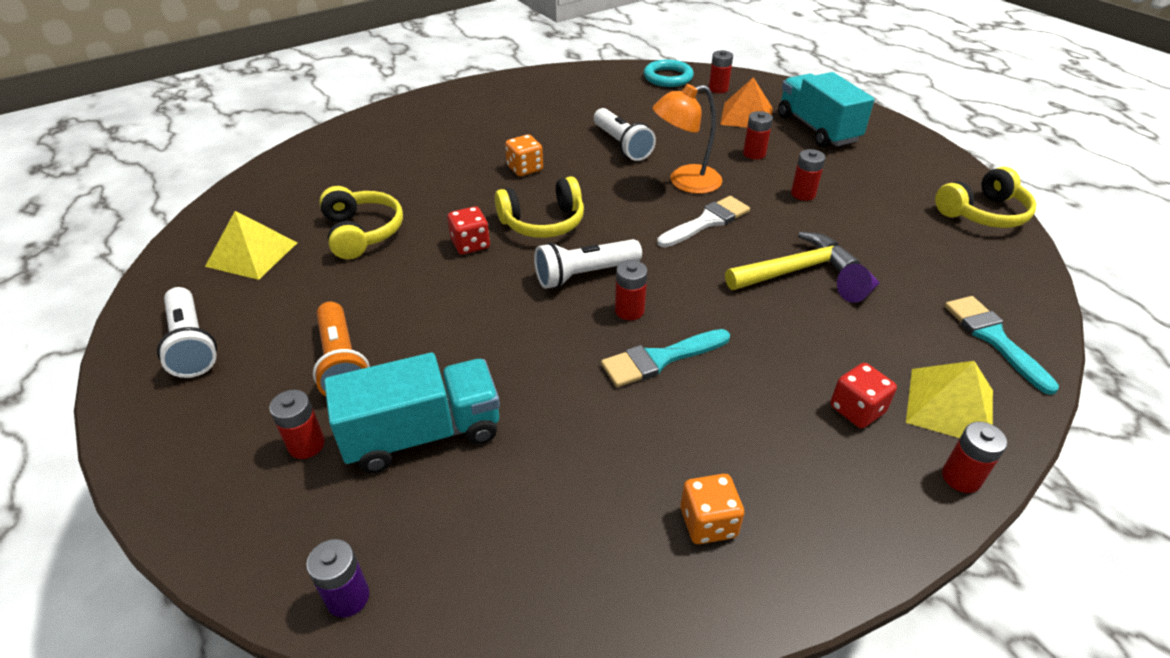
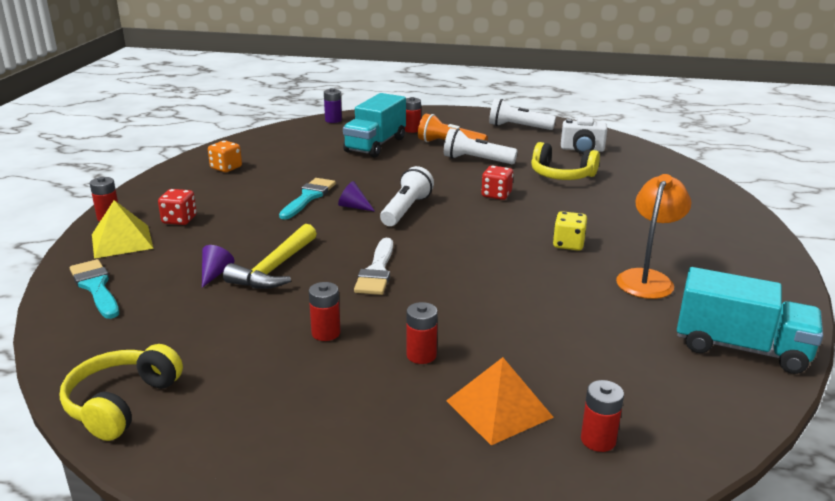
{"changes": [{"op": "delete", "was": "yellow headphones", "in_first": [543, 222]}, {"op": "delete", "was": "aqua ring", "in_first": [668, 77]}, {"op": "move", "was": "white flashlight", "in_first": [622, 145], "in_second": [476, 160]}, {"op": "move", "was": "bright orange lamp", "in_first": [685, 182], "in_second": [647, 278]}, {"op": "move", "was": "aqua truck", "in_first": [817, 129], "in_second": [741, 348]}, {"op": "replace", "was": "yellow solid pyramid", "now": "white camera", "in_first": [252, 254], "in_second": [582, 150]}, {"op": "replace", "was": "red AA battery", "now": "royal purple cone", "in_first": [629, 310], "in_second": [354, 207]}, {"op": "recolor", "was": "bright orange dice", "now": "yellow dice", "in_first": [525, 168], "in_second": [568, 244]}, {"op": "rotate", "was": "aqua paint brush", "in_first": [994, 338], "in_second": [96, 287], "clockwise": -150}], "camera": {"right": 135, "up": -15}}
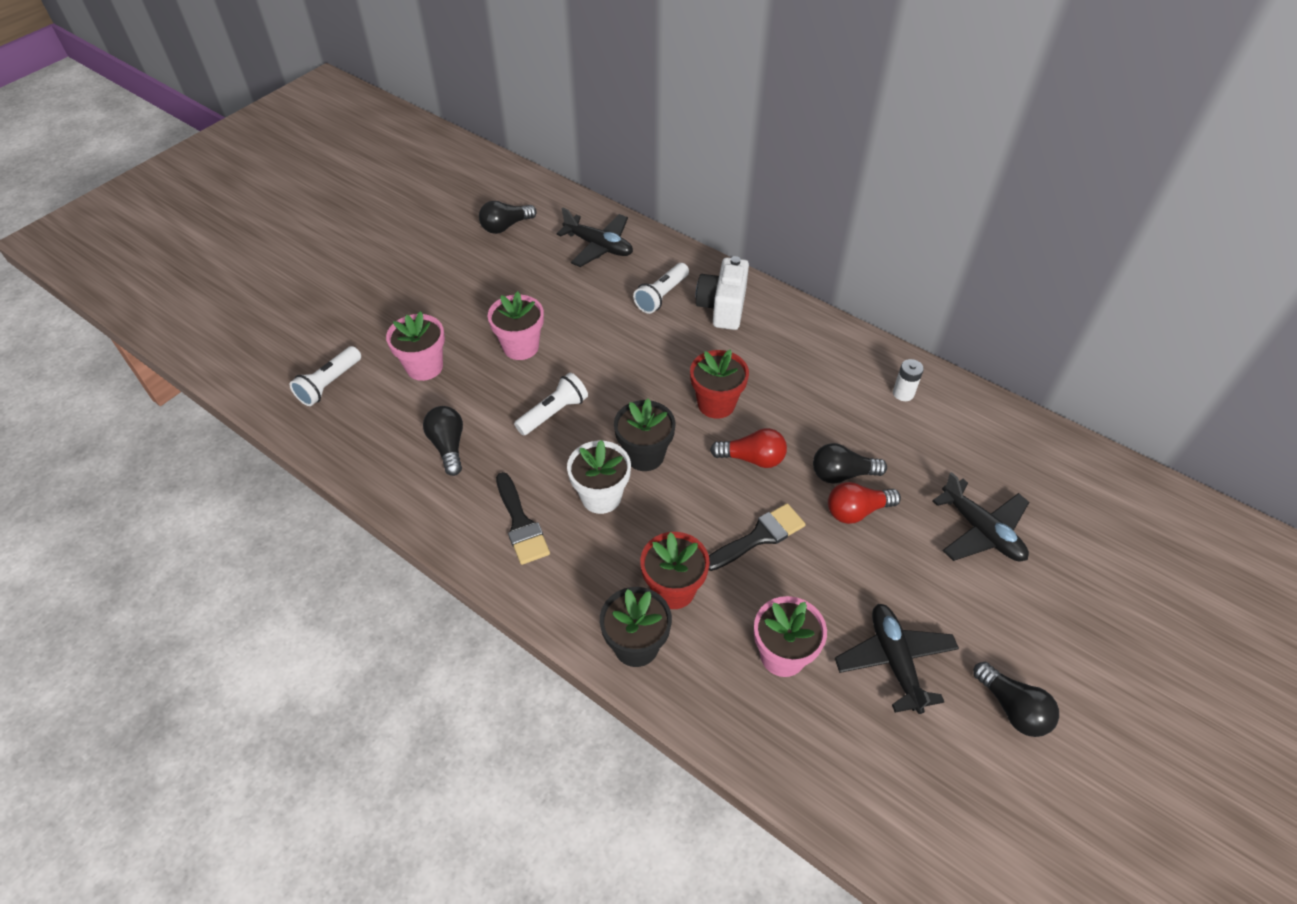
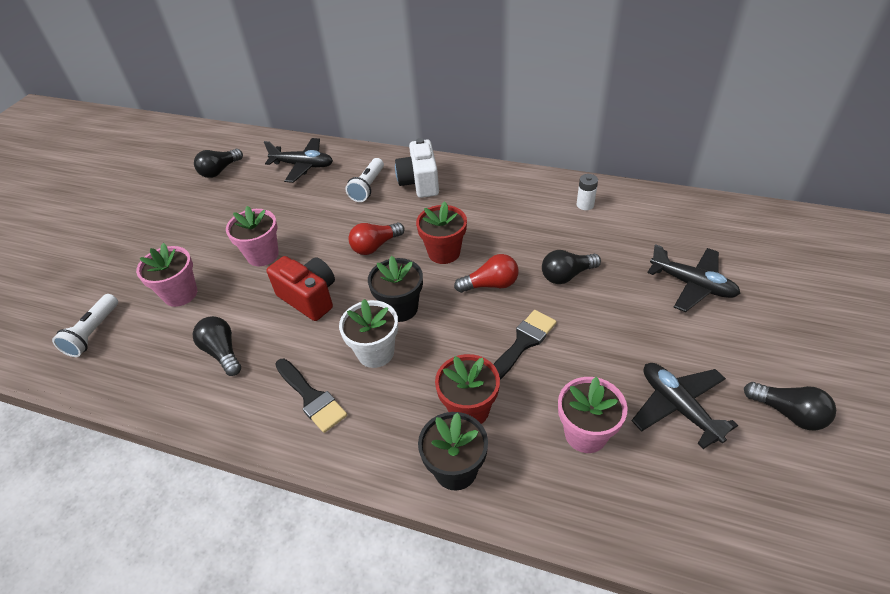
{"changes": [{"op": "move", "was": "red bulb", "in_first": [857, 511], "in_second": [375, 246]}, {"op": "replace", "was": "white flashlight", "now": "red camera", "in_first": [554, 413], "in_second": [309, 298]}], "camera": {"right": -15, "up": -5}}
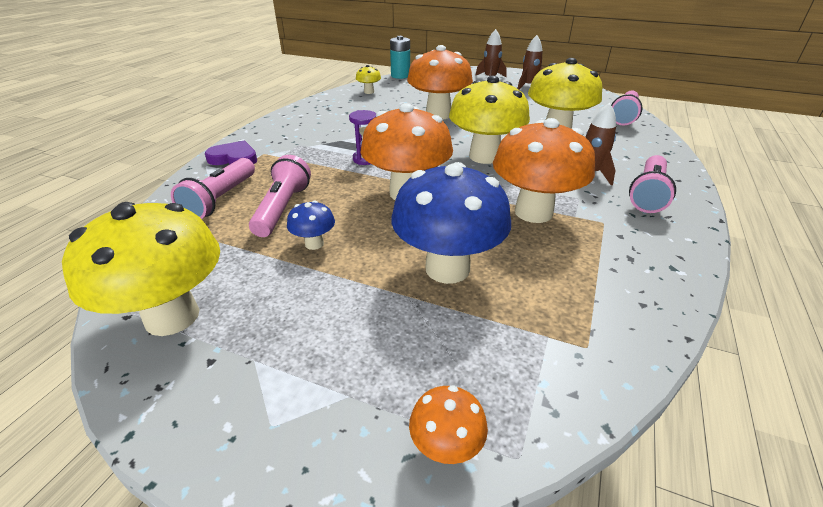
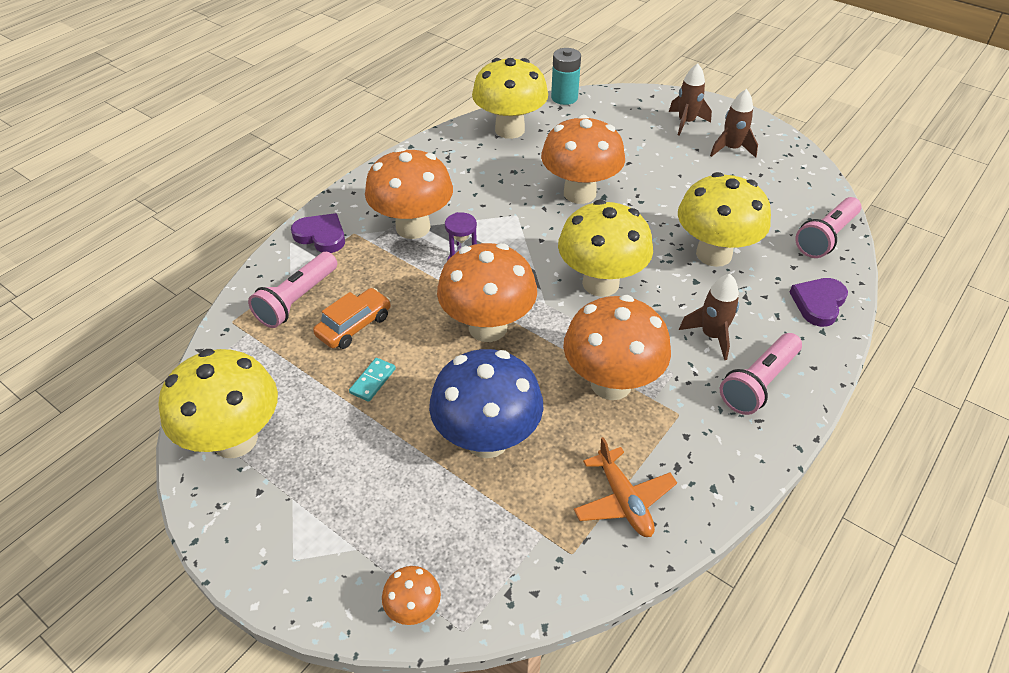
{"changes": [{"op": "insert", "now": "bright orange fungus", "in_second": [413, 227]}, {"op": "insert", "now": "bright orange aeroplane", "in_second": [623, 500]}, {"op": "insert", "now": "royal purple heart", "in_second": [818, 303]}, {"op": "replace", "was": "rose-pink flashlight", "now": "bright orange automobile", "in_first": [282, 209], "in_second": [354, 326]}, {"op": "replace", "was": "blue fungus", "now": "aqua domino", "in_first": [314, 244], "in_second": [372, 381]}, {"op": "resize", "was": "yellow fungus", "in_first": [369, 92], "in_second": [509, 130], "ratio": 2.22}], "camera": {"right": 15, "up": 10}}
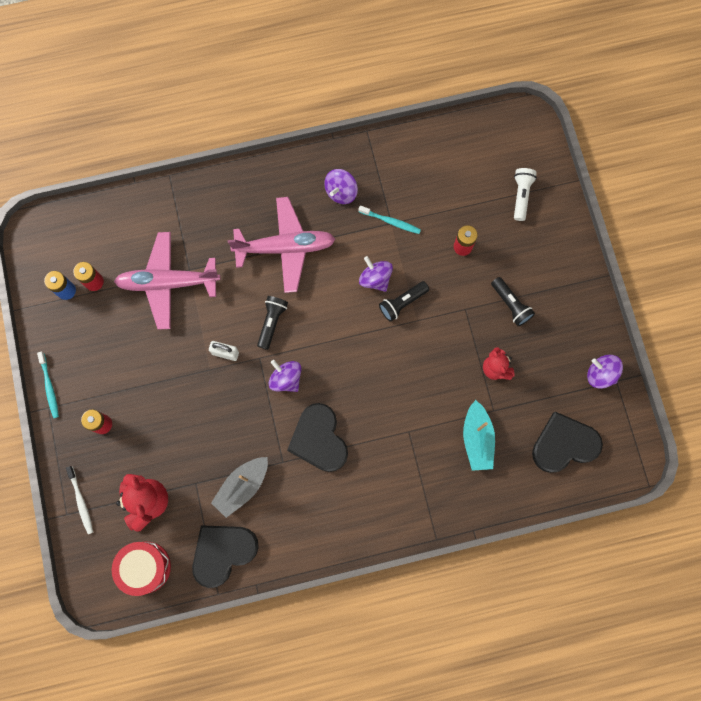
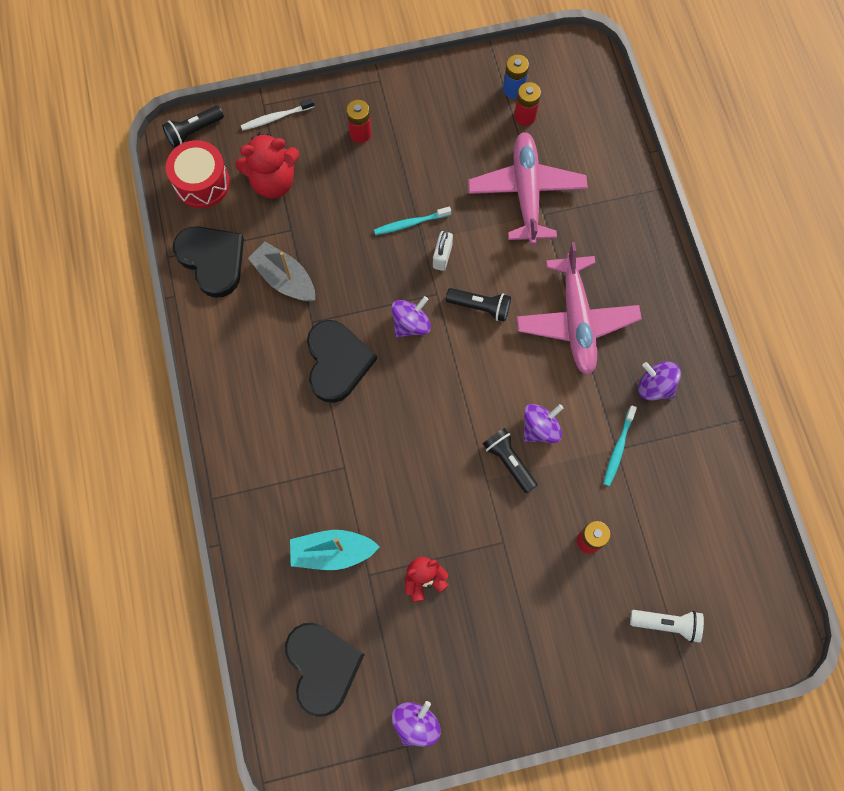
{"changes": [{"op": "move", "was": "aqua toothbrush", "in_first": [49, 386], "in_second": [411, 223]}, {"op": "move", "was": "ebony flashlight", "in_first": [510, 304], "in_second": [194, 131]}, {"op": "rotate", "was": "ebony heart", "in_first": [319, 439], "in_second": [337, 362], "clockwise": 105}], "camera": {"right": 90, "up": -5}}
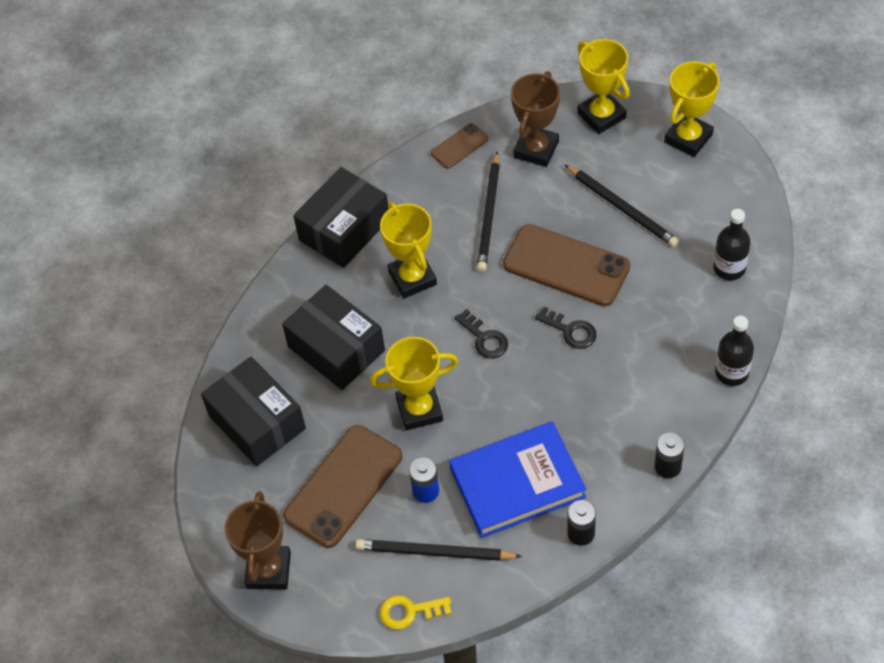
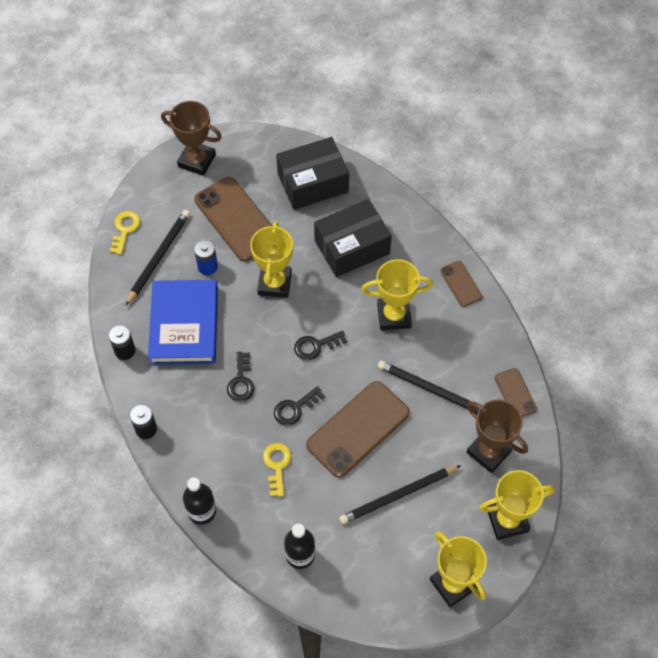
{"changes": [{"op": "insert", "now": "ebony door key", "in_second": [241, 381]}, {"op": "insert", "now": "yellow door key", "in_second": [277, 465]}, {"op": "replace", "was": "ebony package", "now": "dark brown phone", "in_first": [344, 229], "in_second": [461, 284]}], "camera": {"right": 105, "up": 5}}
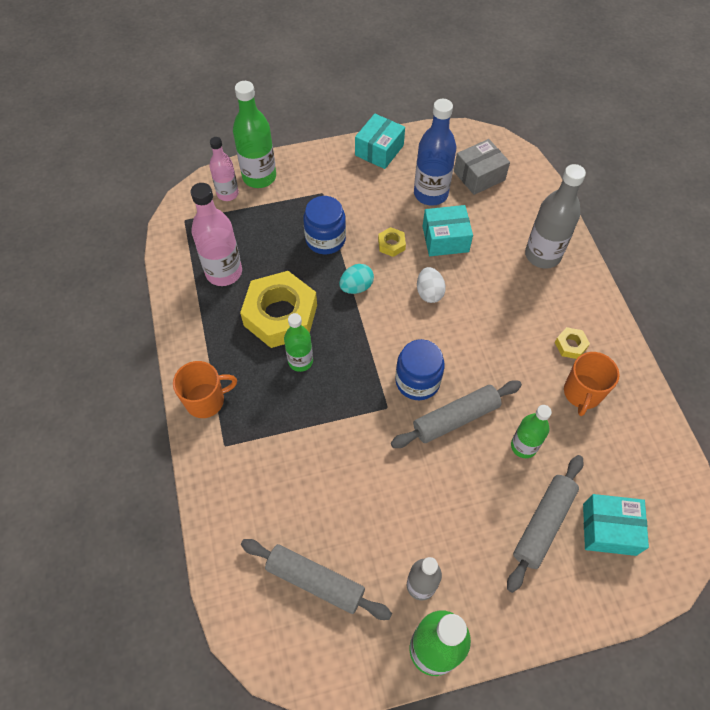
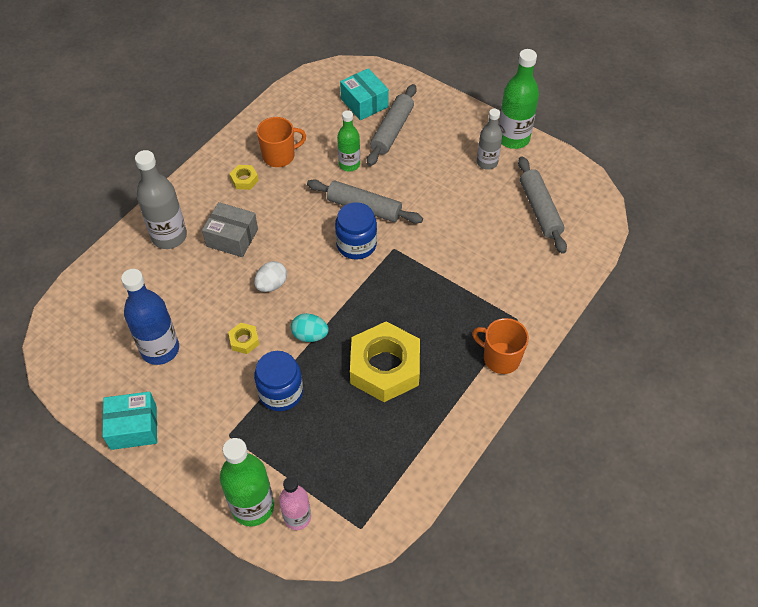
{"changes": [{"op": "delete", "was": "rose-pink drink bottle", "in_first": [224, 272]}, {"op": "delete", "was": "emerald drink bottle", "in_first": [300, 361]}, {"op": "delete", "was": "aqua package", "in_first": [445, 239]}, {"op": "move", "was": "grey package", "in_first": [479, 176], "in_second": [232, 238]}, {"op": "rotate", "was": "grey pastry roller", "in_first": [543, 524], "in_second": [392, 130], "clockwise": -60}], "camera": {"right": -130, "up": -5}}
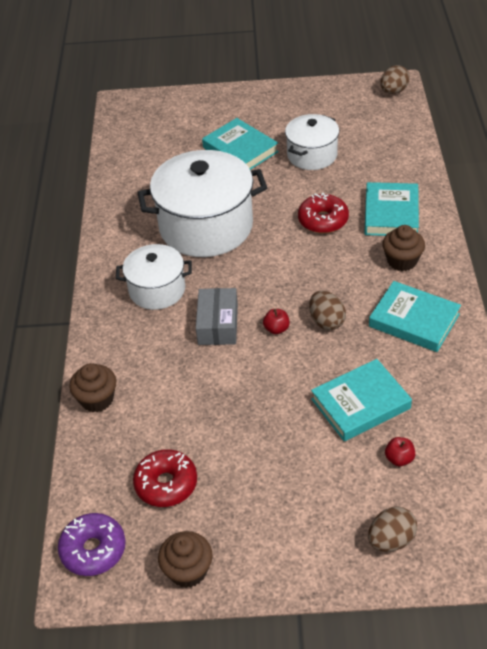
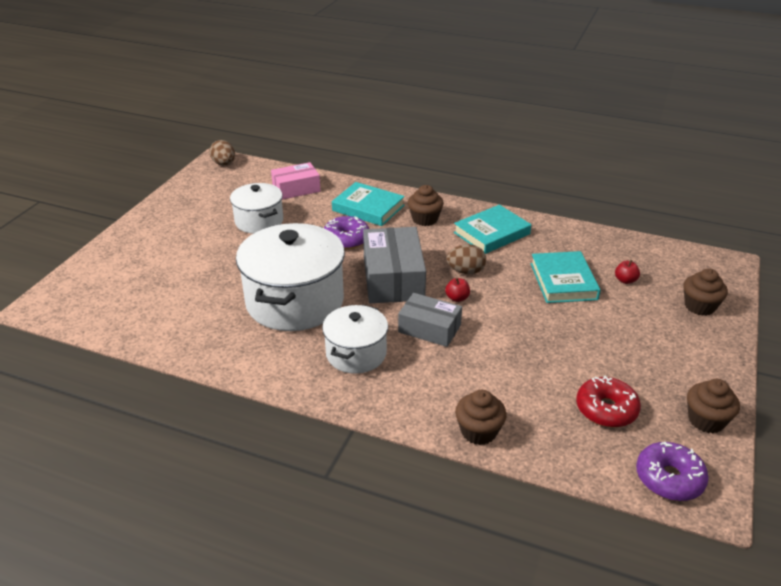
{"changes": [{"op": "delete", "was": "aqua hardcover", "in_first": [240, 150]}, {"op": "insert", "now": "rose-pink package", "in_second": [296, 189]}, {"op": "insert", "now": "grey package", "in_second": [393, 278]}, {"op": "replace", "was": "dark brown egg", "now": "dark brown muffin", "in_first": [391, 540], "in_second": [699, 306]}, {"op": "recolor", "was": "red donut", "now": "royal purple donut", "in_first": [323, 220], "in_second": [346, 239]}], "camera": {"right": -70, "up": -10}}
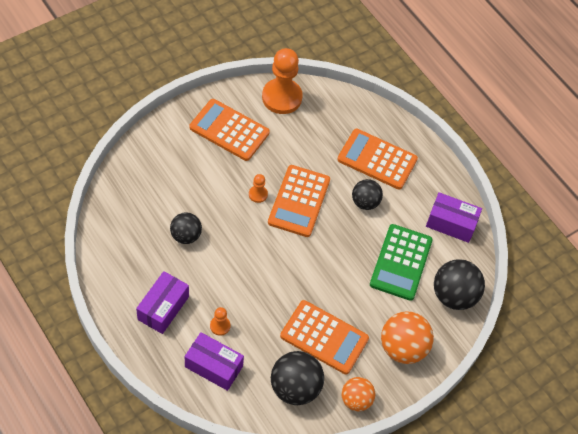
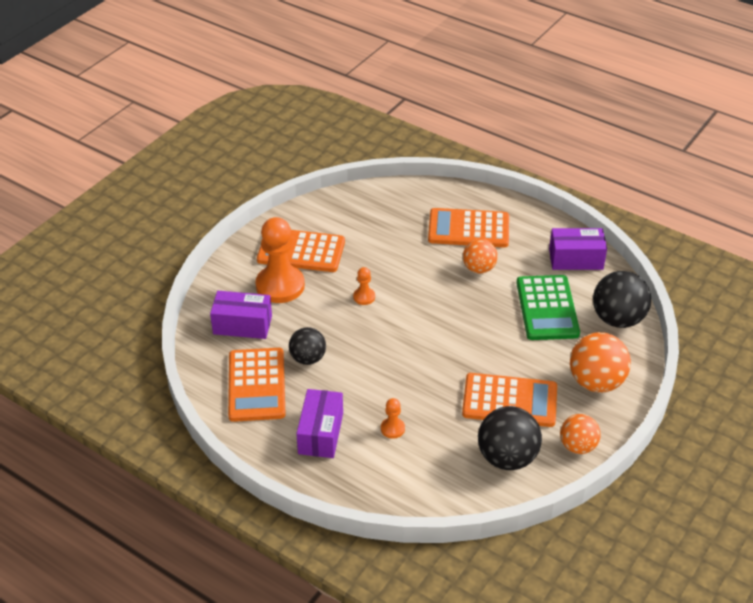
{"changes": [{"op": "move", "was": "royal purple package", "in_first": [214, 366], "in_second": [242, 325]}, {"op": "move", "was": "bright orange pawn", "in_first": [282, 97], "in_second": [280, 286]}, {"op": "move", "was": "bright orange adding machine", "in_first": [299, 201], "in_second": [256, 385]}, {"op": "recolor", "was": "ebony sphere", "now": "bright orange sphere", "in_first": [365, 202], "in_second": [479, 268]}], "camera": {"right": -15, "up": -15}}
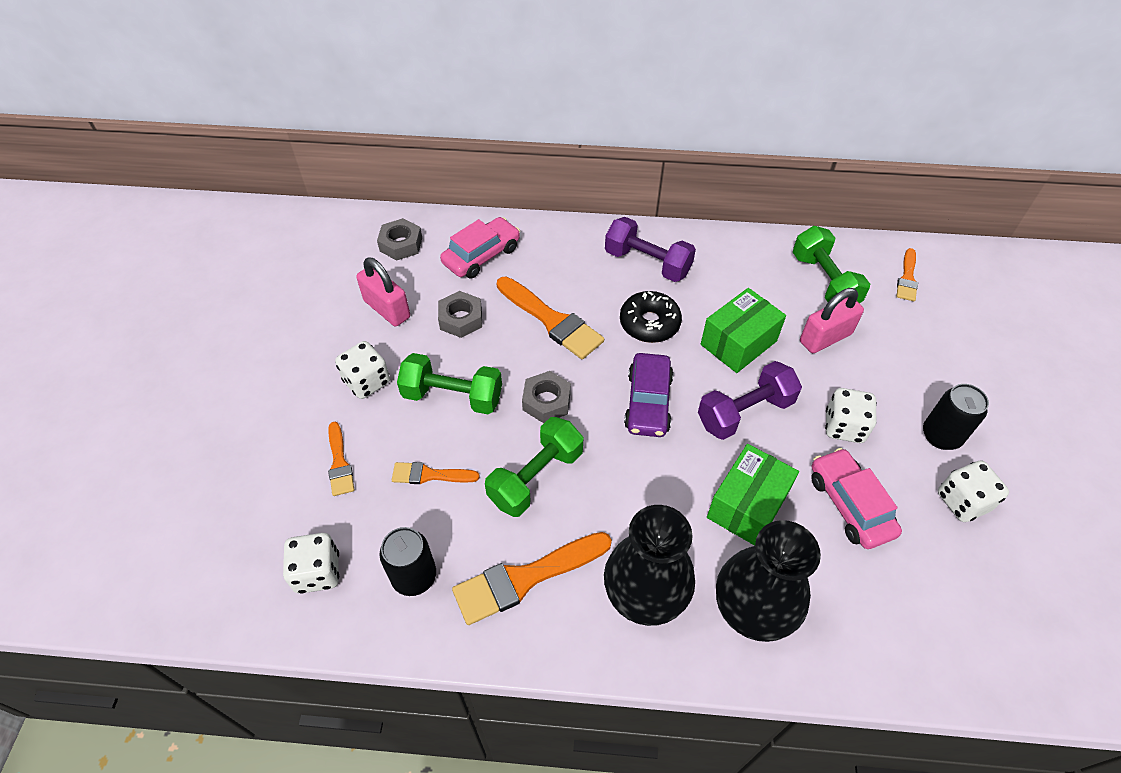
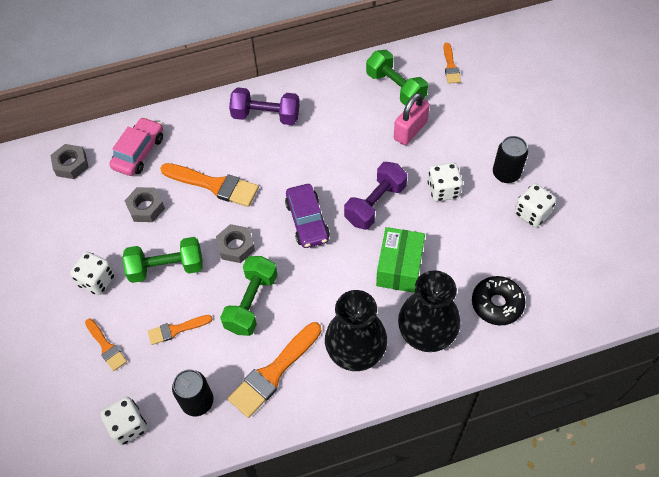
{"changes": [{"op": "delete", "was": "rose-pink lock", "in_first": [387, 309]}, {"op": "delete", "was": "emerald package", "in_first": [738, 343]}, {"op": "delete", "was": "rose-pink automobile", "in_first": [849, 505]}, {"op": "move", "was": "ebony donut", "in_first": [649, 323], "in_second": [497, 304]}], "camera": {"right": -20, "up": 5}}
